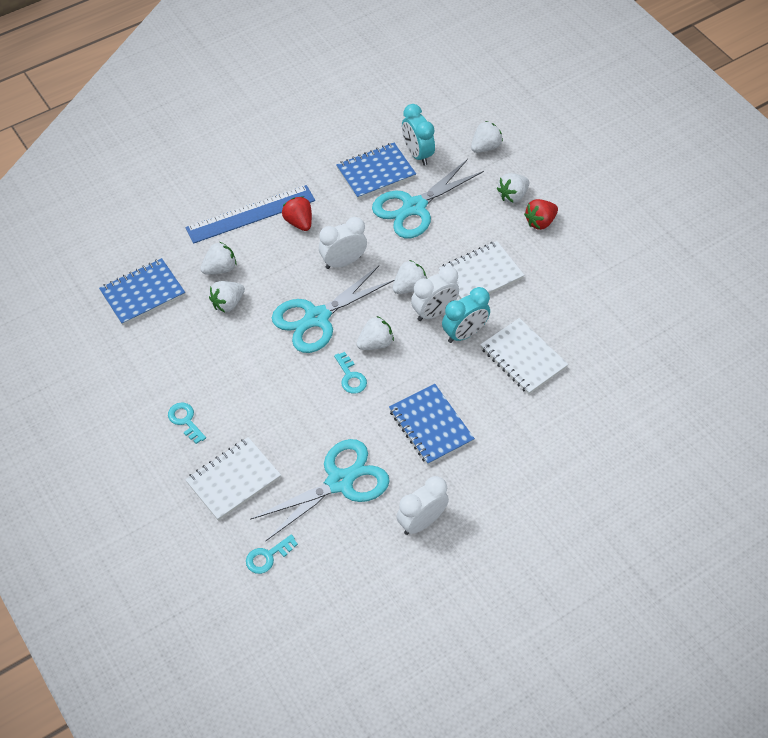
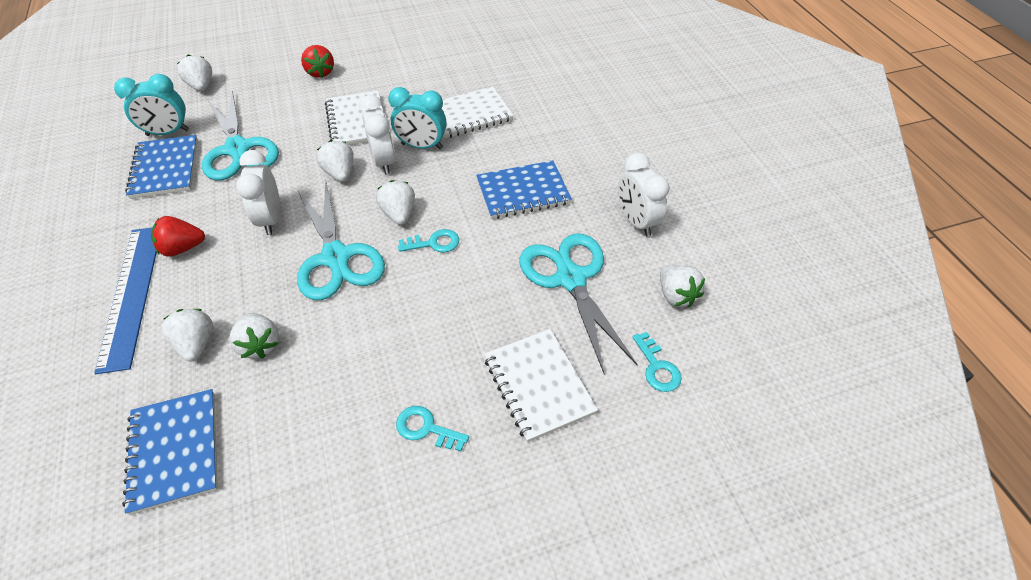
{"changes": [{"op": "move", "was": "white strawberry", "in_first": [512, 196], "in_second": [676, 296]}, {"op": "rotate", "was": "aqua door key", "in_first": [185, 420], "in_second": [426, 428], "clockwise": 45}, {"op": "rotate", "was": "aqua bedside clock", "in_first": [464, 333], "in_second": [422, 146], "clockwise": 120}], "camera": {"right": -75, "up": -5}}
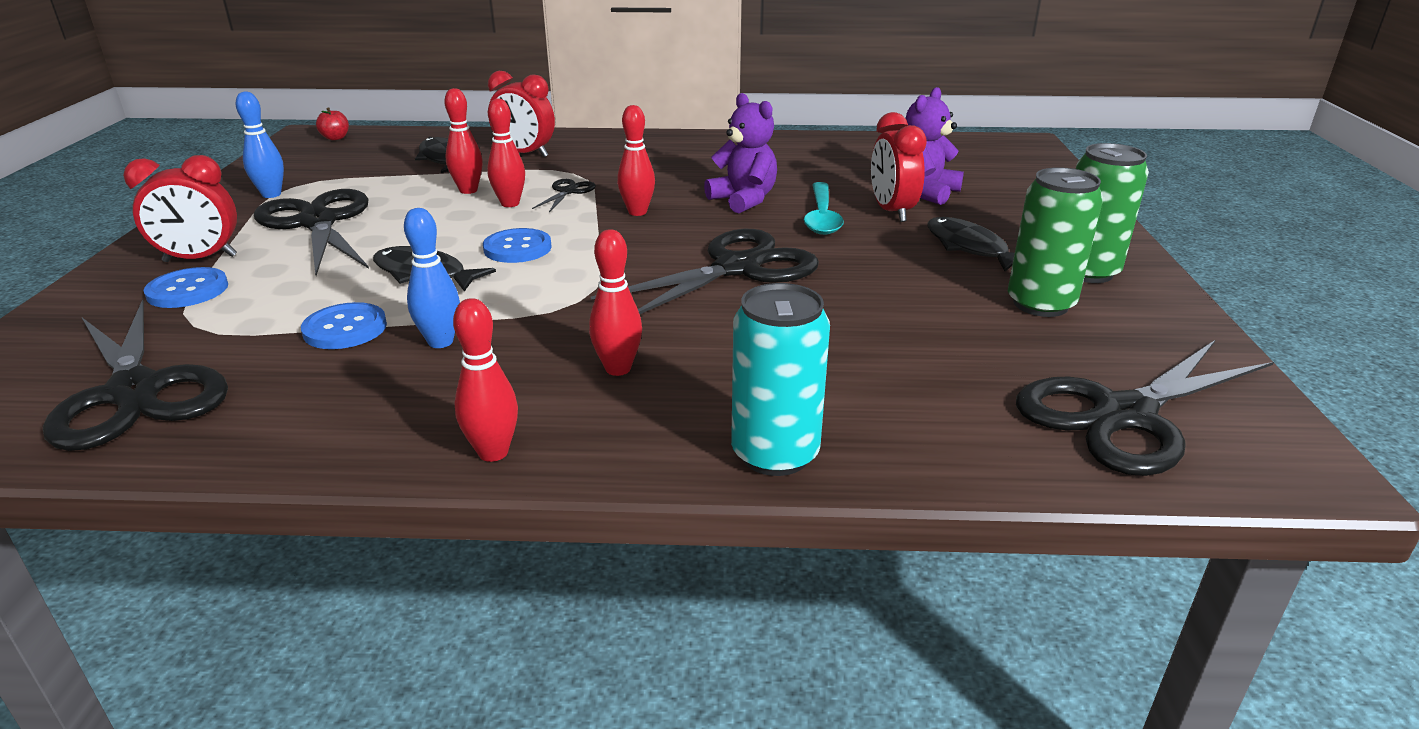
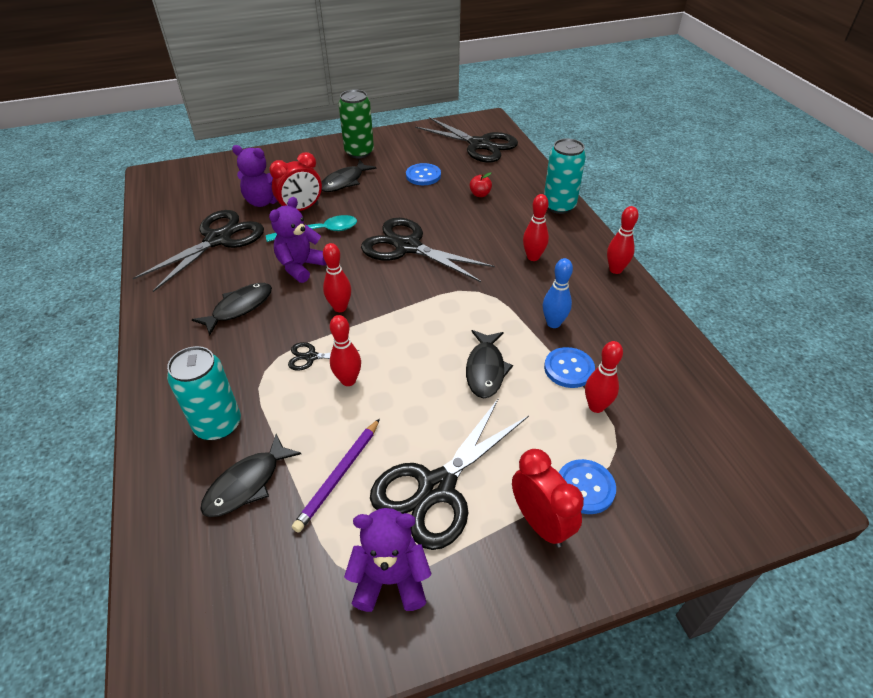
{"changes": [{"op": "delete", "was": "emerald can", "in_first": [1040, 304]}, {"op": "insert", "now": "ebony fish", "in_second": [239, 308]}, {"op": "insert", "now": "royal purple pencil", "in_second": [339, 475]}, {"op": "move", "was": "ebony pair of scissors", "in_first": [136, 392], "in_second": [218, 239]}, {"op": "move", "was": "red toy apple", "in_first": [335, 138], "in_second": [480, 194]}, {"op": "move", "was": "red tenpin", "in_first": [468, 190], "in_second": [596, 406]}, {"op": "move", "was": "blue shirt button", "in_first": [517, 248], "in_second": [423, 175]}, {"op": "replace", "was": "blue tenpin", "now": "royal purple teddy", "in_first": [271, 194], "in_second": [390, 579]}, {"op": "replace", "was": "red bedside clock", "now": "aqua can", "in_first": [525, 154], "in_second": [218, 425]}], "camera": {"right": -110, "up": 15}}
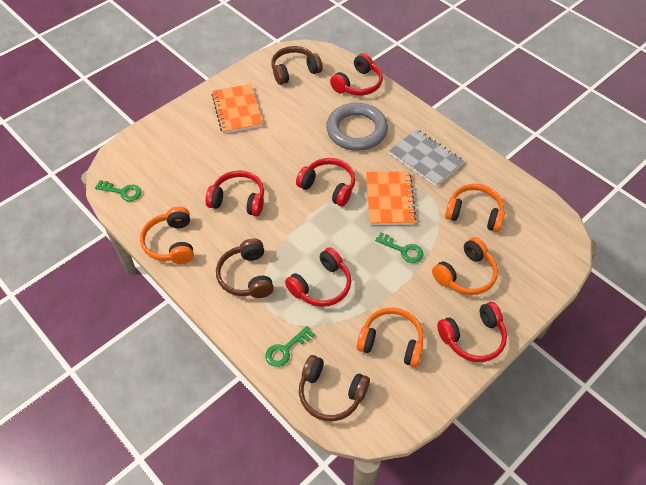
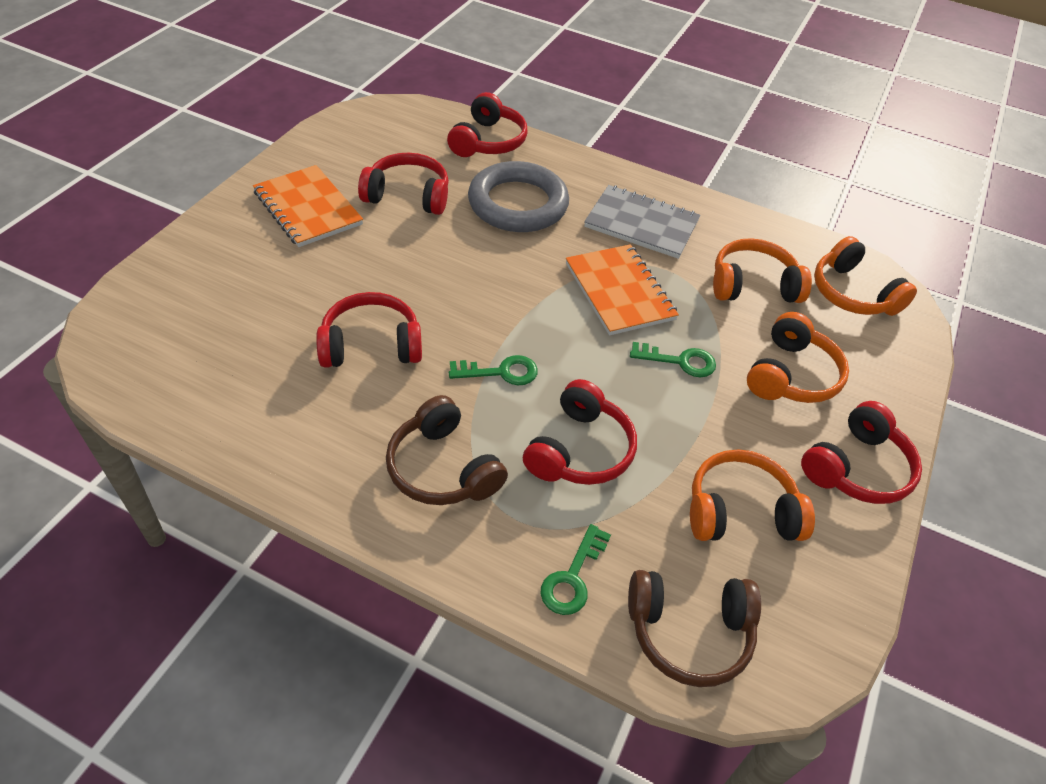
{"changes": [{"op": "delete", "was": "dark brown headphones", "in_first": [294, 71]}, {"op": "move", "was": "emerald door key", "in_first": [122, 191], "in_second": [501, 372]}, {"op": "move", "was": "bright orange headphones", "in_first": [171, 243], "in_second": [852, 293]}, {"op": "move", "was": "red headphones", "in_first": [328, 187], "in_second": [408, 196]}], "camera": {"right": -25, "up": -5}}
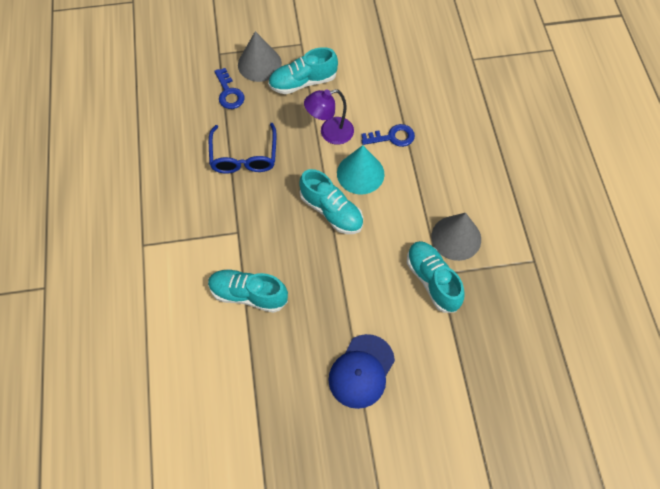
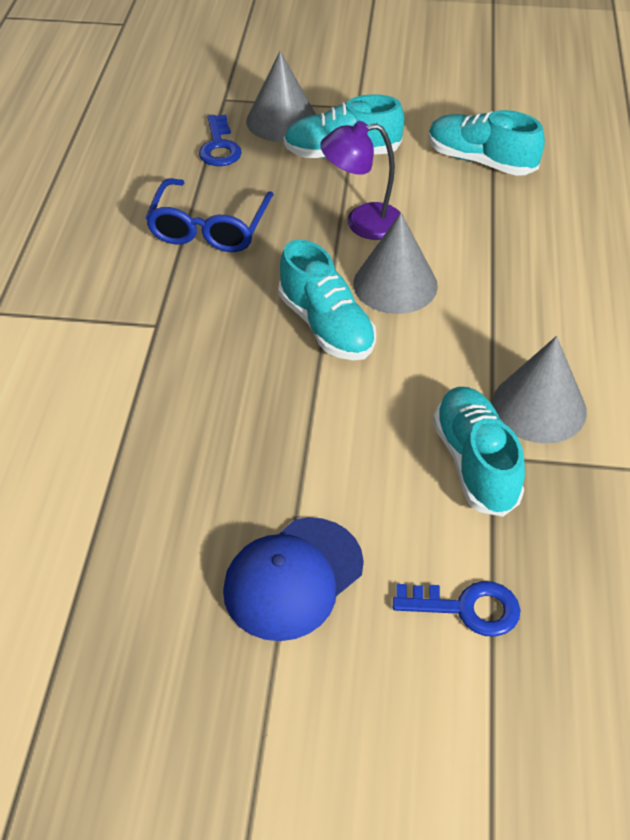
{"changes": [{"op": "move", "was": "aqua shoe", "in_first": [248, 294], "in_second": [480, 161]}, {"op": "move", "was": "blue door key", "in_first": [392, 137], "in_second": [467, 608]}, {"op": "recolor", "was": "aqua cone", "now": "grey cone", "in_first": [360, 173], "in_second": [395, 284]}], "camera": {"right": 15, "up": -15}}
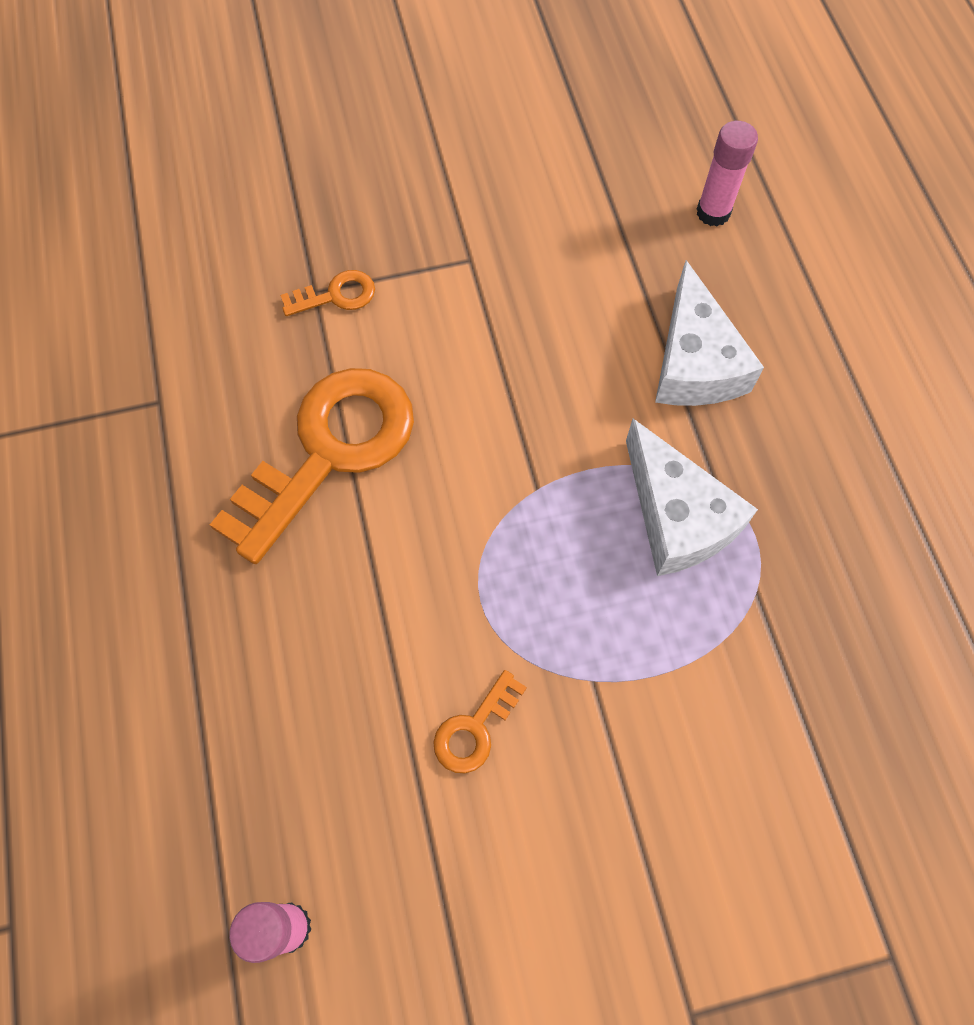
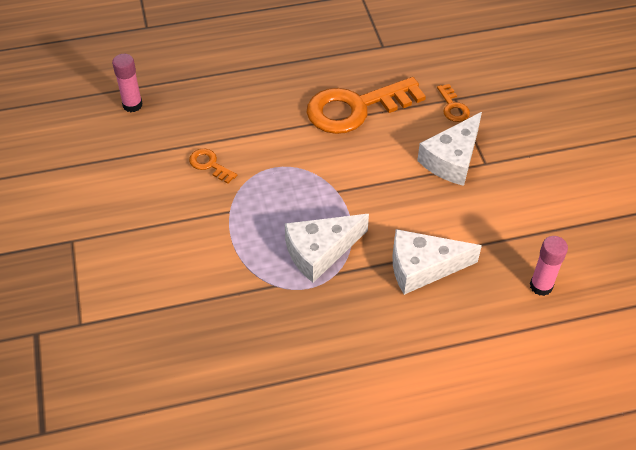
{"changes": [{"op": "insert", "now": "white cheese", "in_second": [452, 159]}, {"op": "rotate", "was": "bright orange door key", "in_first": [328, 452], "in_second": [356, 108], "clockwise": 120}], "camera": {"right": 90, "up": -15}}
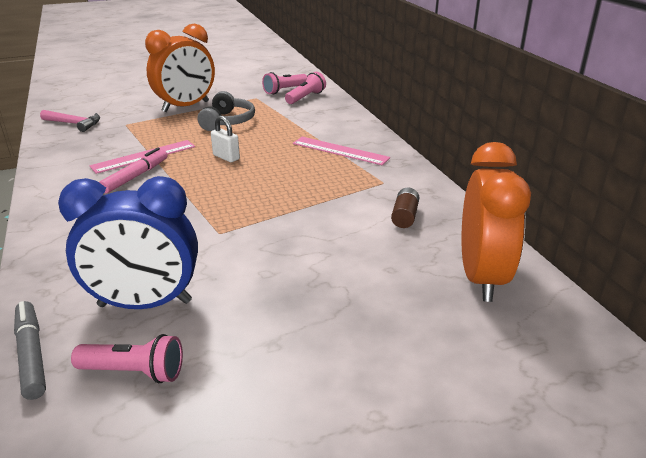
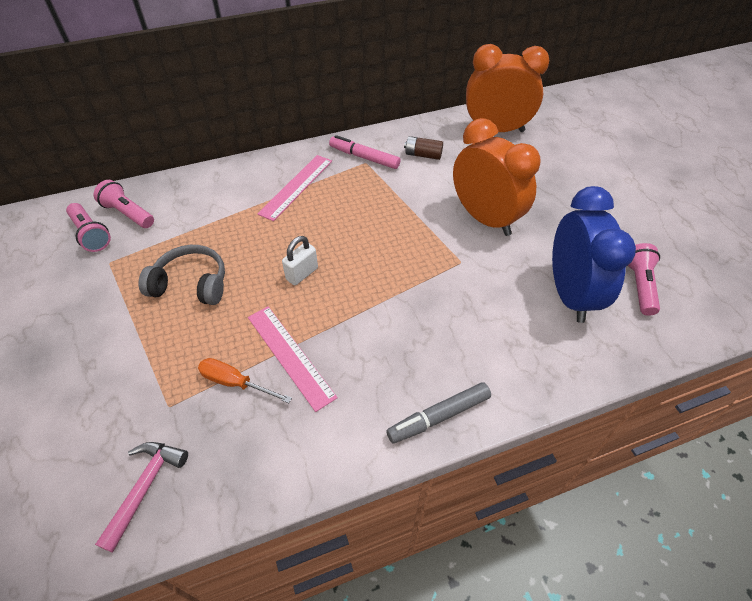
{"changes": [{"op": "insert", "now": "bright orange hand screwdriver", "in_second": [235, 383]}, {"op": "move", "was": "grey marker pen", "in_first": [31, 354], "in_second": [439, 416]}, {"op": "move", "was": "rose-pink marker pen", "in_first": [136, 176], "in_second": [364, 157]}, {"op": "move", "was": "bright orange bedside clock", "in_first": [186, 107], "in_second": [485, 218]}], "camera": {"right": -90, "up": 20}}
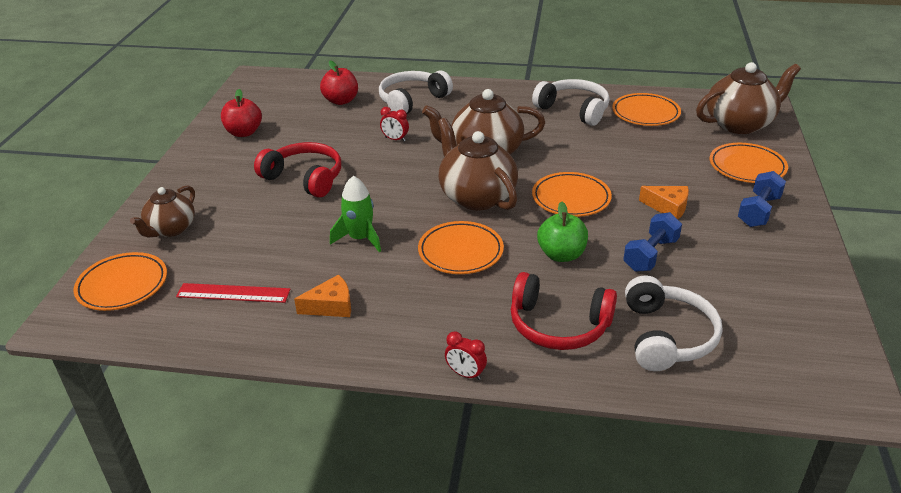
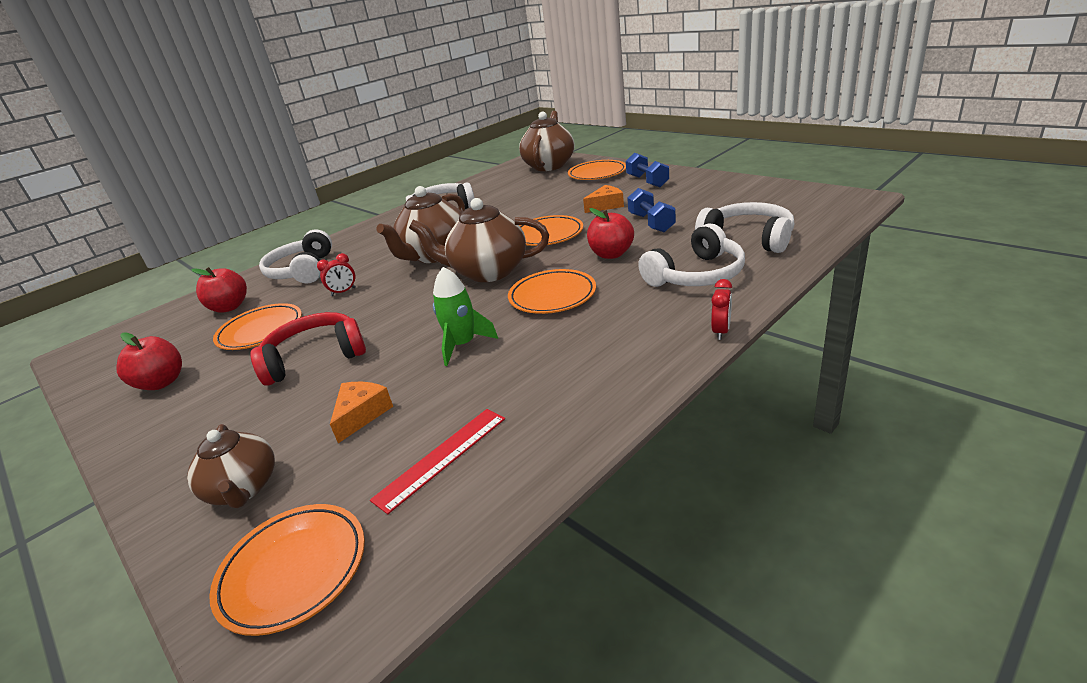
{"changes": [{"op": "move", "was": "bright orange cheese", "in_first": [331, 306], "in_second": [361, 415]}, {"op": "move", "was": "bright orange plate", "in_first": [645, 113], "in_second": [261, 331]}, {"op": "recolor", "was": "red headphones", "now": "white headphones", "in_first": [558, 325], "in_second": [696, 275]}, {"op": "recolor", "was": "emerald toy apple", "now": "red toy apple", "in_first": [561, 255], "in_second": [611, 254]}, {"op": "rotate", "was": "red bedside clock", "in_first": [465, 374], "in_second": [721, 331], "clockwise": -45}], "camera": {"right": -50, "up": -5}}
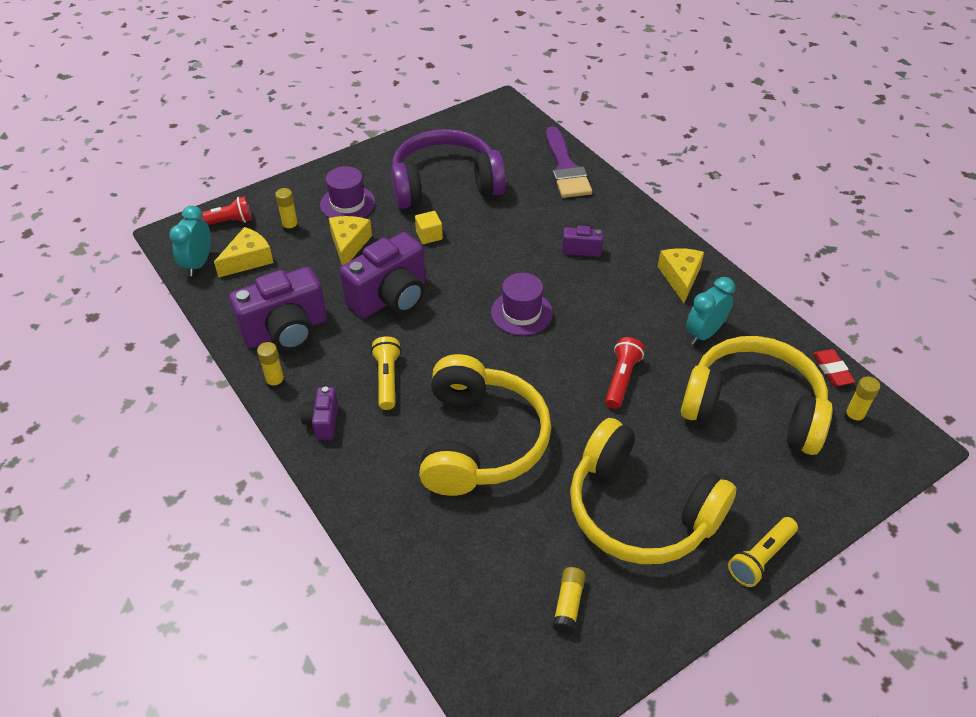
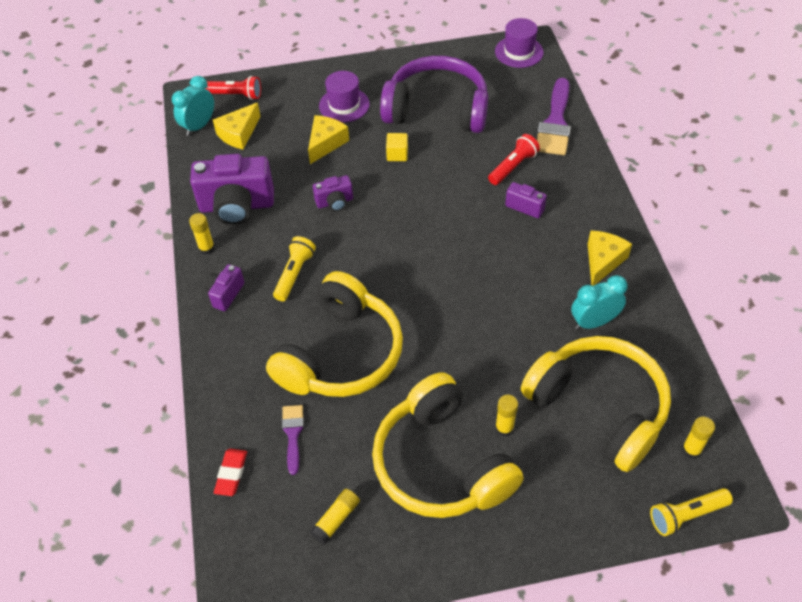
{"changes": [{"op": "insert", "now": "royal purple paint brush", "in_second": [293, 434]}, {"op": "move", "was": "yellow glue stick", "in_first": [290, 227], "in_second": [504, 428]}, {"op": "move", "was": "royal purple hat", "in_first": [521, 313], "in_second": [519, 52]}, {"op": "move", "was": "red flashlight", "in_first": [621, 379], "in_second": [513, 167]}, {"op": "move", "was": "yellow flashlight", "in_first": [760, 558], "in_second": [686, 515]}, {"op": "move", "was": "red pencil eraser", "in_first": [832, 370], "in_second": [231, 473]}, {"op": "rotate", "was": "yellow cheese", "in_first": [248, 259], "in_second": [239, 134], "clockwise": 150}, {"op": "resize", "was": "royal purple camera", "in_first": [390, 298], "in_second": [335, 202], "ratio": 0.5}], "camera": {"right": 25, "up": 5}}
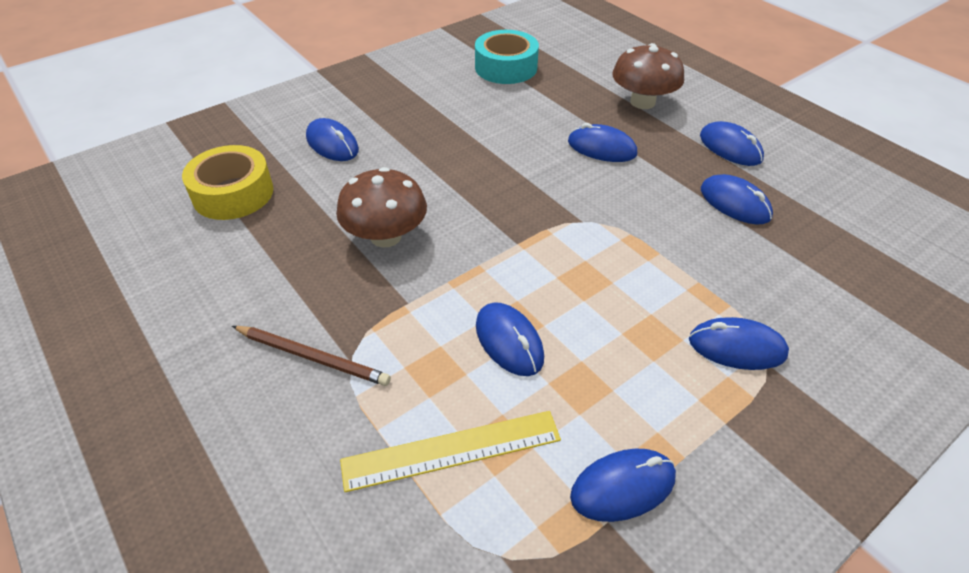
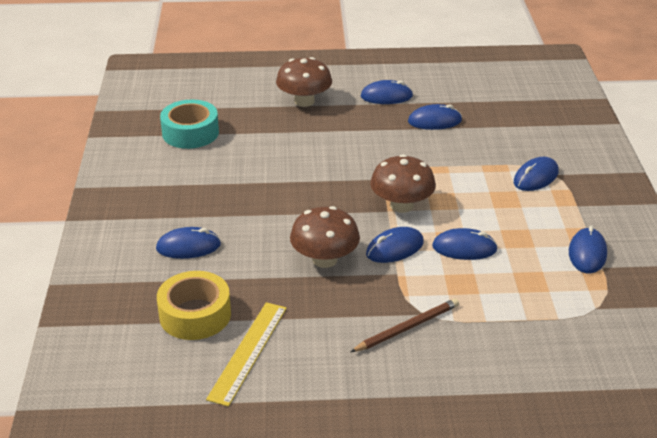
{"changes": [{"op": "insert", "now": "dark brown fungus", "in_second": [401, 205]}, {"op": "move", "was": "yellow straightedge", "in_first": [451, 449], "in_second": [248, 352]}, {"op": "move", "was": "blue PC mouse", "in_first": [601, 148], "in_second": [395, 248]}], "camera": {"right": -55, "up": -10}}
